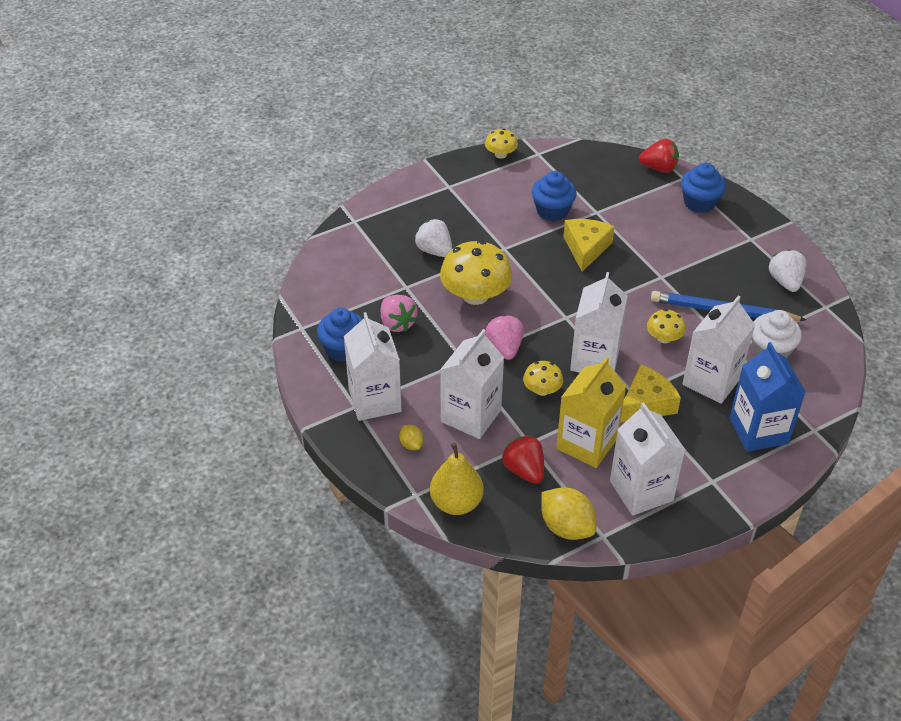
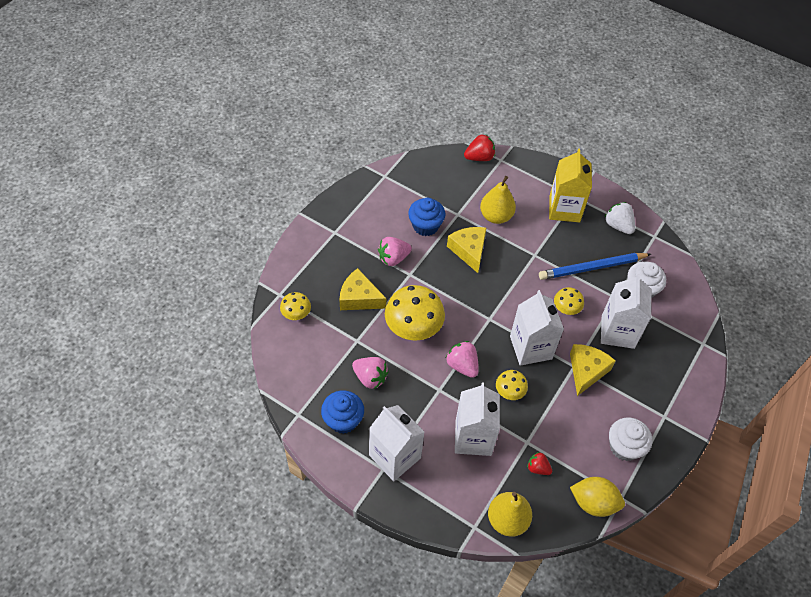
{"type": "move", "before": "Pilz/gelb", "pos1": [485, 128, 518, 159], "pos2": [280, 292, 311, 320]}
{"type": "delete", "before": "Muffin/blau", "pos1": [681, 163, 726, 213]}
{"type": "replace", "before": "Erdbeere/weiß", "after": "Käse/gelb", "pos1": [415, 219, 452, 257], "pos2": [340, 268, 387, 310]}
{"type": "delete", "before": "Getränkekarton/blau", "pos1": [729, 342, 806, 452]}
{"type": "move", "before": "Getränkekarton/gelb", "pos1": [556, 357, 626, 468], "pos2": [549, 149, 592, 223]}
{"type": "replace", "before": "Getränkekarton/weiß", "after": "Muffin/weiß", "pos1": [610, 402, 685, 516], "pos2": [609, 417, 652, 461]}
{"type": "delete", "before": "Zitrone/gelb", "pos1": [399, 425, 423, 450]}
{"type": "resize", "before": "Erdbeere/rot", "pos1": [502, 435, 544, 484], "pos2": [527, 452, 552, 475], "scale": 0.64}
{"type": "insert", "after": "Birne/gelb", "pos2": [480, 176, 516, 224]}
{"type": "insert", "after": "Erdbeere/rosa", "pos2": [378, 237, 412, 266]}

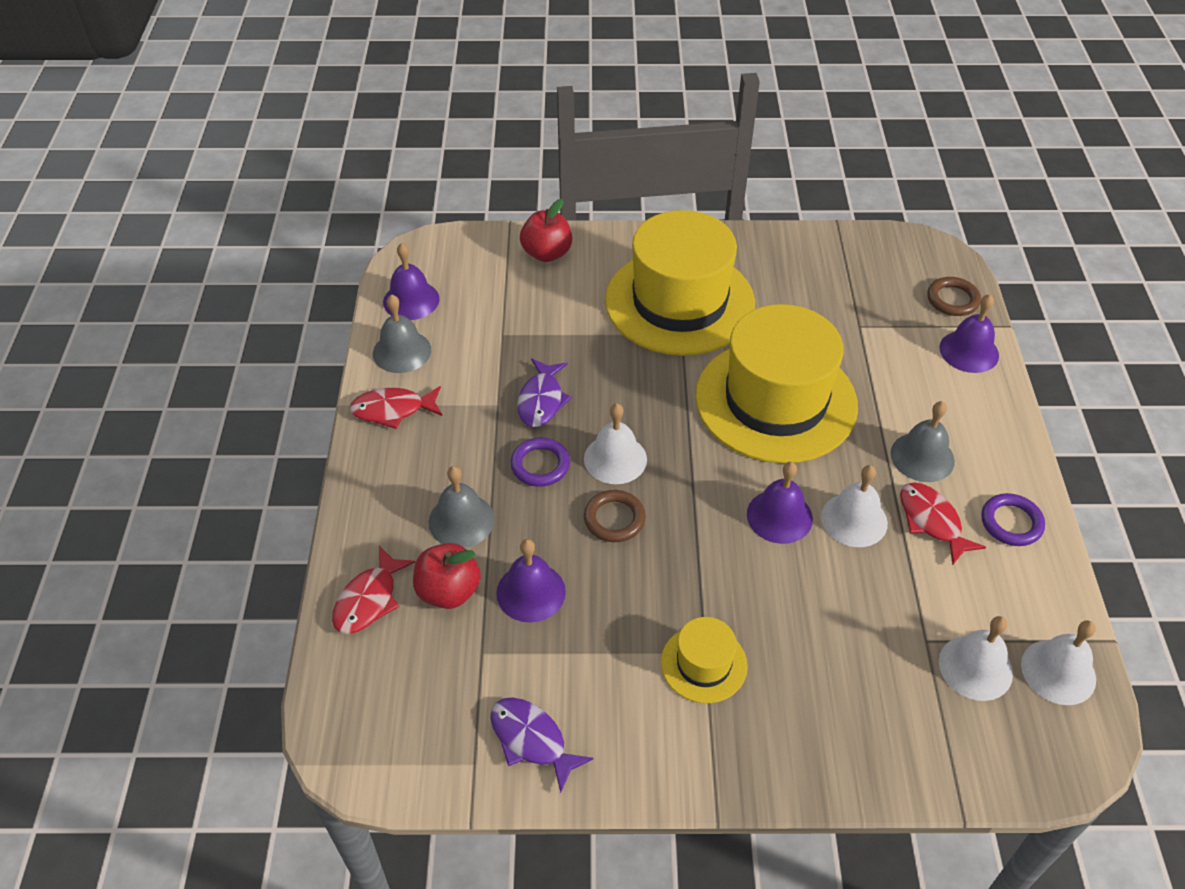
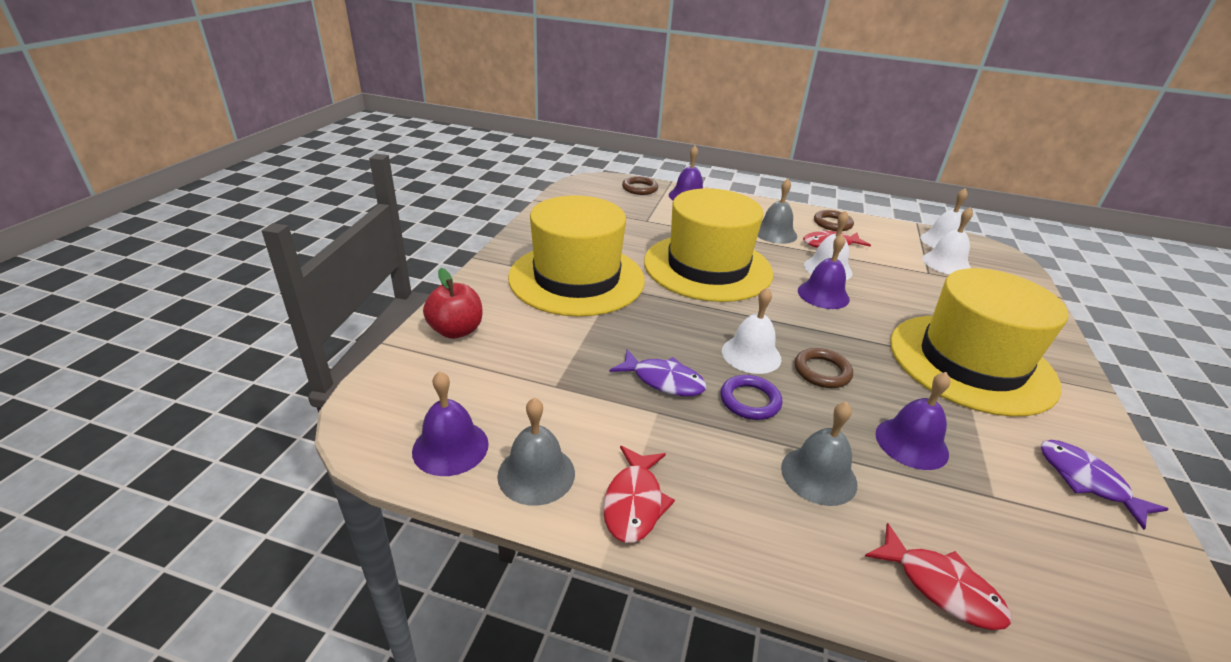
{"type": "recolor", "before": "Ring/lila", "after": "Ring/braun", "pos1": [981, 493, 1045, 546], "pos2": [814, 210, 854, 231]}
{"type": "delete", "before": "Apfel/rot", "pos1": [413, 543, 481, 609]}
{"type": "resize", "before": "Hut/gelb", "pos1": [661, 617, 748, 703], "pos2": [890, 268, 1068, 416], "scale": 2.23}
{"type": "rotate", "before": "Fisch/lila", "pos1": [490, 697, 594, 793], "pos2": [1040, 440, 1168, 530], "turn": 90}

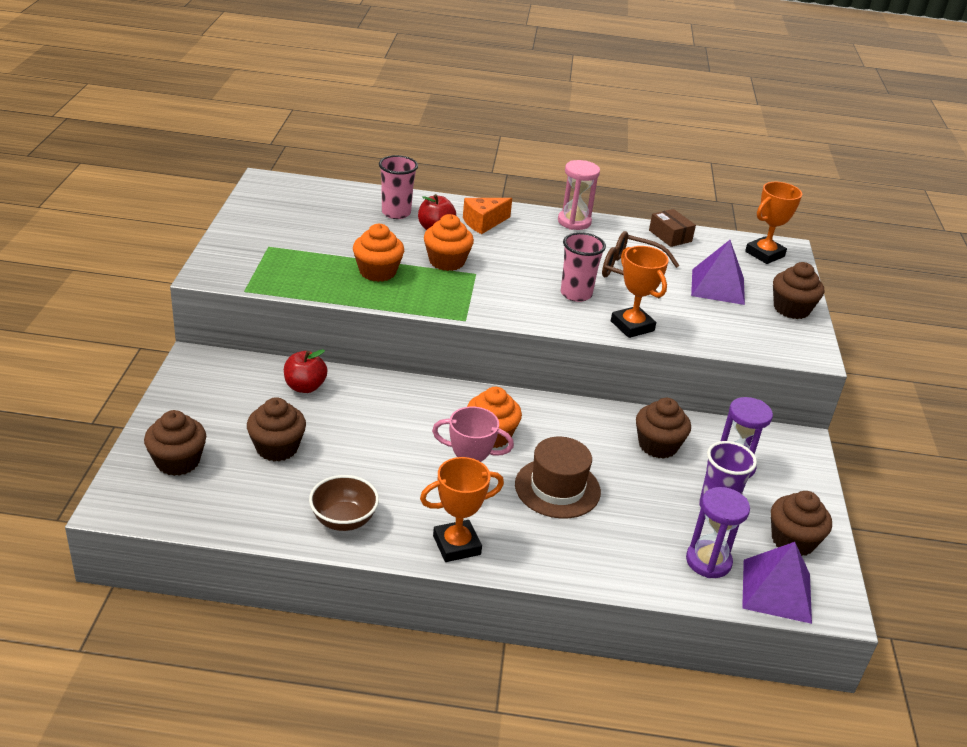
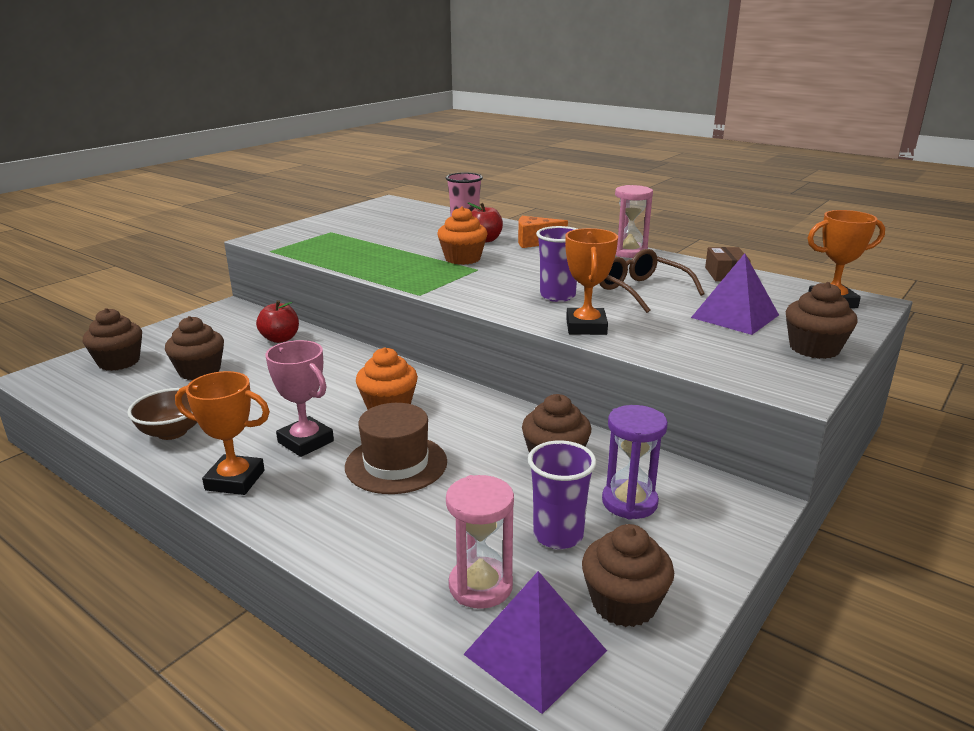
{"type": "delete", "before": "Muffin/orange", "pos1": [353, 224, 404, 282]}
{"type": "recolor", "before": "Becher/rosa", "after": "Becher/lila", "pos1": [561, 232, 606, 302], "pos2": [536, 226, 577, 302]}
{"type": "recolor", "before": "Sanduhr/lila", "after": "Sanduhr/rosa", "pos1": [686, 487, 750, 578], "pos2": [446, 475, 514, 609]}

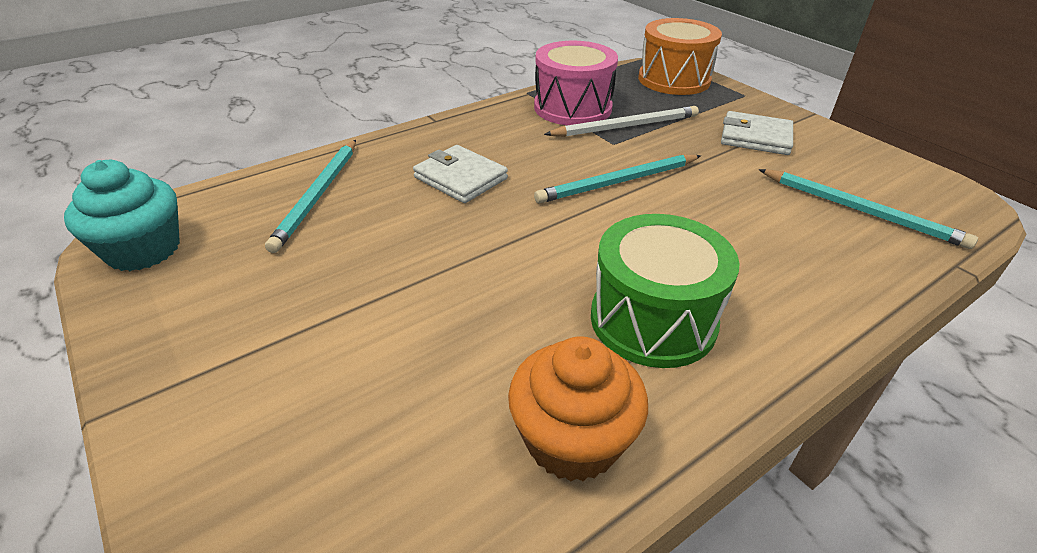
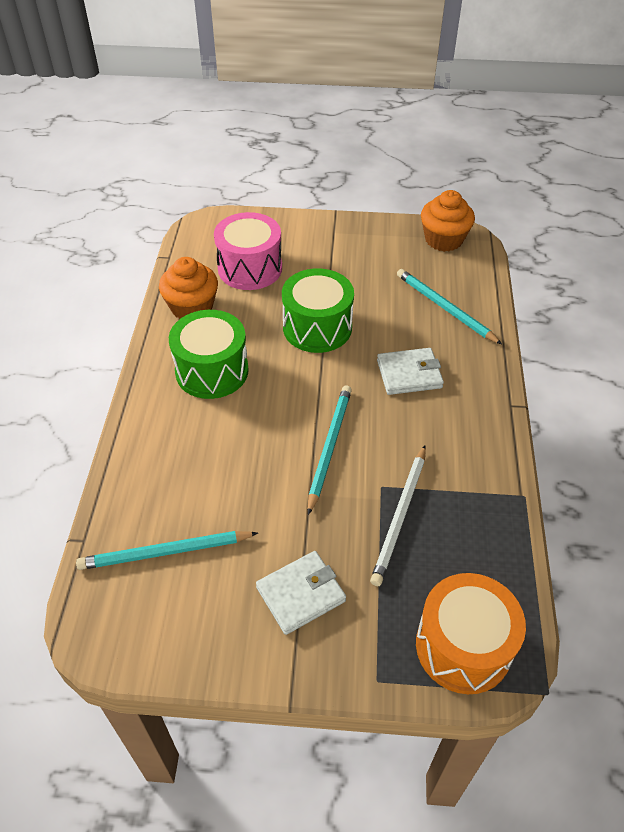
{"type": "move", "before": "Trommel/rosa", "pos1": [534, 41, 618, 125], "pos2": [214, 212, 282, 290]}
{"type": "recolor", "before": "Muffin/türkis", "after": "Muffin/orange", "pos1": [64, 160, 180, 271], "pos2": [421, 190, 475, 252]}
{"type": "insert", "after": "Trommel/grün", "pos2": [282, 268, 354, 353]}

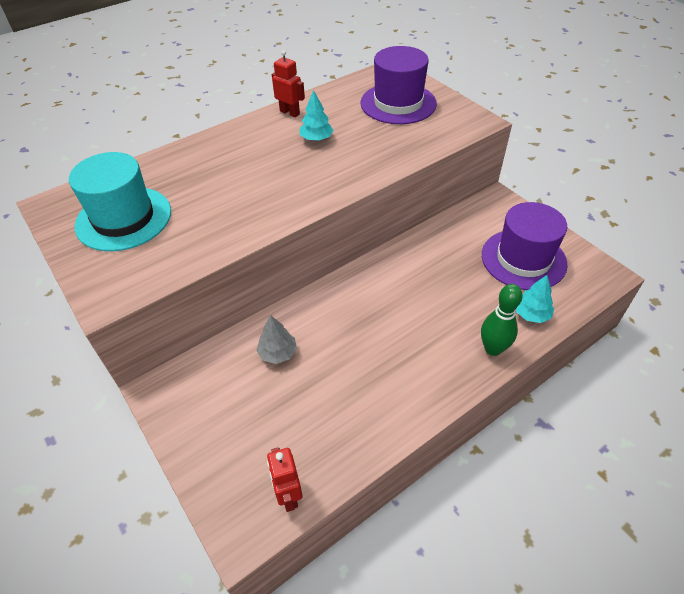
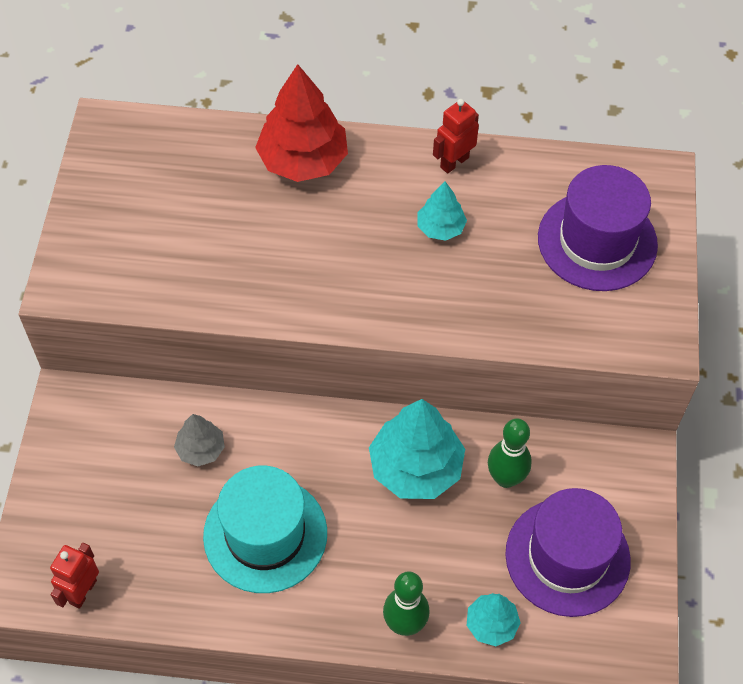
{"type": "rotate", "before": "Roboter/rot", "pos1": [272, 50, 305, 117], "pos2": [433, 99, 479, 173], "turn": -120}
{"type": "move", "before": "Hut/türkis", "pos1": [69, 152, 171, 251], "pos2": [203, 466, 327, 593]}
{"type": "insert", "after": "Baum/rot", "pos2": [255, 64, 348, 182]}
{"type": "insert", "after": "Baum/türkis", "pos2": [369, 399, 465, 499]}
{"type": "insert", "after": "Bowlingkegel/grün", "pos2": [488, 418, 532, 488]}

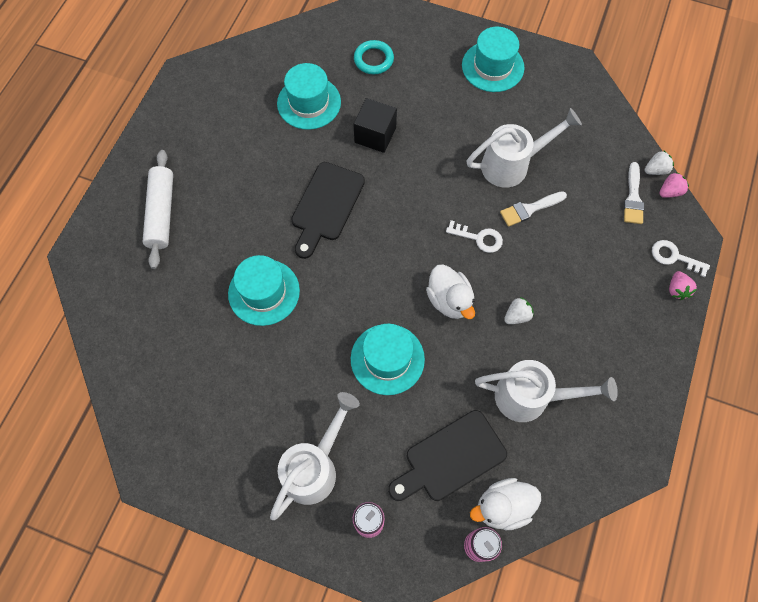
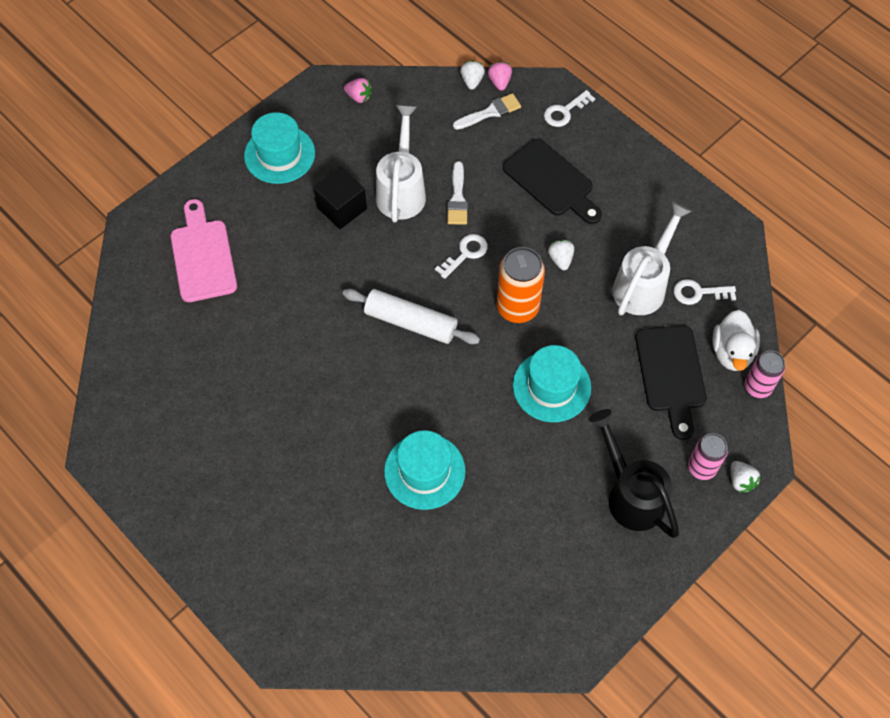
{"type": "replace", "before": "Ring/türkis", "after": "Schneidebrett/rosa", "pos1": [354, 40, 394, 74], "pos2": [171, 199, 237, 302]}
{"type": "delete", "before": "Hut/türkis", "pos1": [277, 63, 341, 130]}
{"type": "move", "before": "Kubus/schwarz", "pos1": [353, 98, 397, 153], "pos2": [313, 167, 367, 229]}
{"type": "move", "before": "Nudelholz/weiß", "pos1": [143, 150, 173, 269], "pos2": [343, 289, 480, 344]}
{"type": "move", "before": "Schneidebrett/schwarz", "pos1": [291, 162, 365, 259], "pos2": [503, 138, 602, 224]}
{"type": "rotate", "before": "Pinsel/weiß", "pos1": [624, 162, 644, 224], "pos2": [453, 93, 521, 130], "turn": -60}
{"type": "replace", "before": "Ente/weiß", "after": "Dose/orange", "pos1": [426, 264, 475, 319], "pos2": [497, 247, 545, 323]}
{"type": "move", "before": "Erdbeere/rosa", "pos1": [669, 271, 697, 300], "pos2": [344, 78, 372, 103]}
{"type": "recolor", "before": "Gießkanne/weiß", "after": "Gießkanne/schwarz", "pos1": [270, 392, 360, 520], "pos2": [588, 409, 679, 538]}
{"type": "insert", "after": "Schlüssel/weiß", "pos2": [674, 279, 736, 305]}
{"type": "insert", "after": "Erdbeere/weiß", "pos2": [731, 461, 761, 493]}

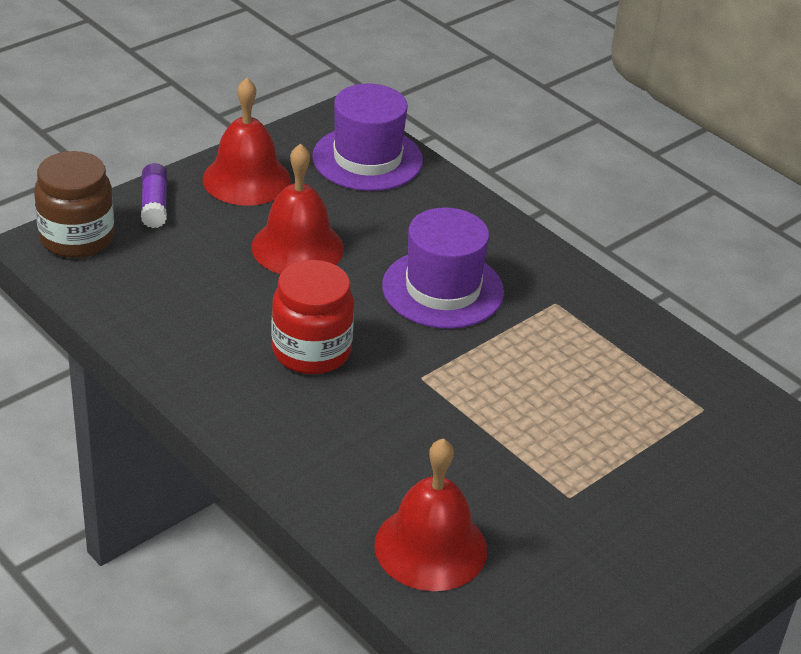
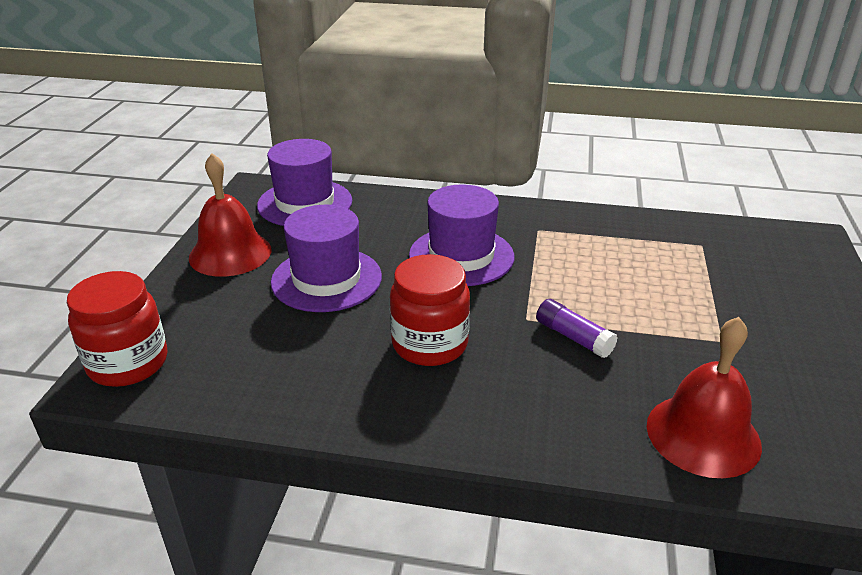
{"type": "replace", "before": "Glocke/rot", "after": "Hut/lila", "pos1": [251, 143, 344, 274], "pos2": [271, 205, 382, 312]}
{"type": "recolor", "before": "Einmachglas/braun", "after": "Einmachglas/rot", "pos1": [34, 151, 114, 258], "pos2": [67, 271, 167, 387]}
{"type": "move", "before": "Klebestift/lila", "pos1": [141, 163, 168, 228], "pos2": [536, 299, 618, 358]}

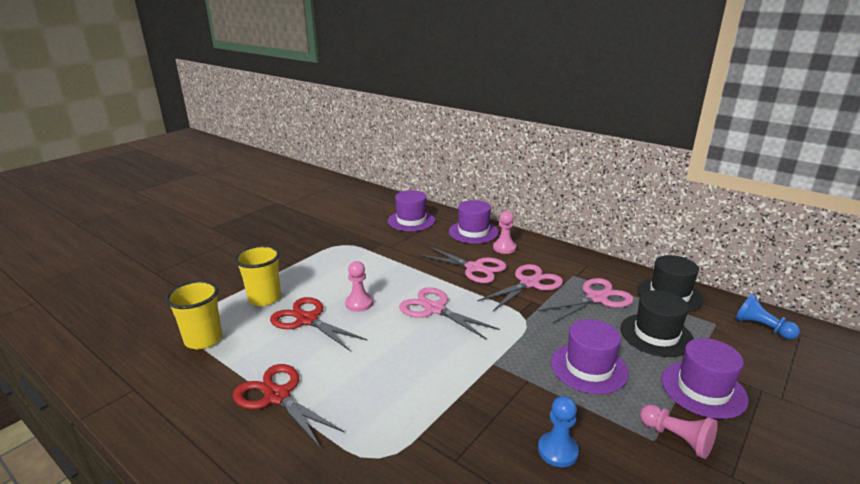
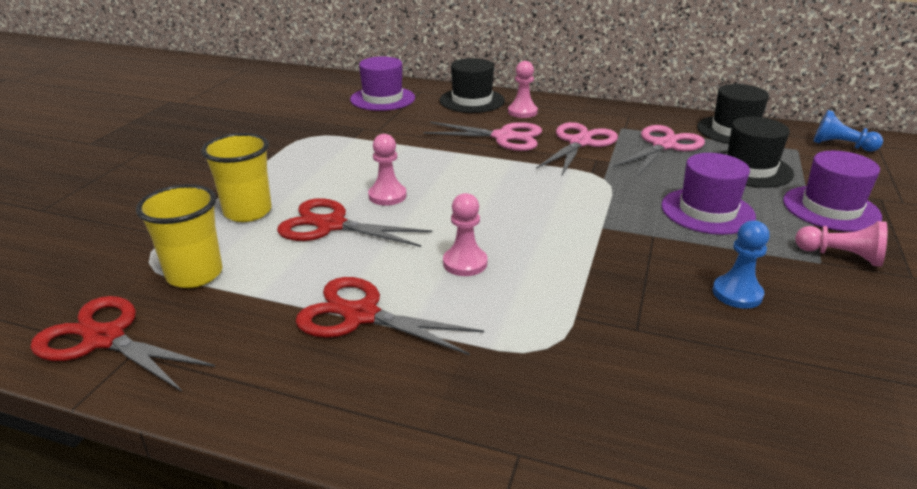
{"type": "recolor", "before": "Hut/lila", "after": "Hut/schwarz", "pos1": [449, 200, 499, 244], "pos2": [440, 58, 505, 113]}
{"type": "delete", "before": "Schere/rosa", "pos1": [399, 287, 500, 340]}
{"type": "insert", "after": "Bauer/rosa", "pos2": [443, 193, 488, 276]}
{"type": "insert", "after": "Schere/rot", "pos2": [30, 296, 215, 391]}

